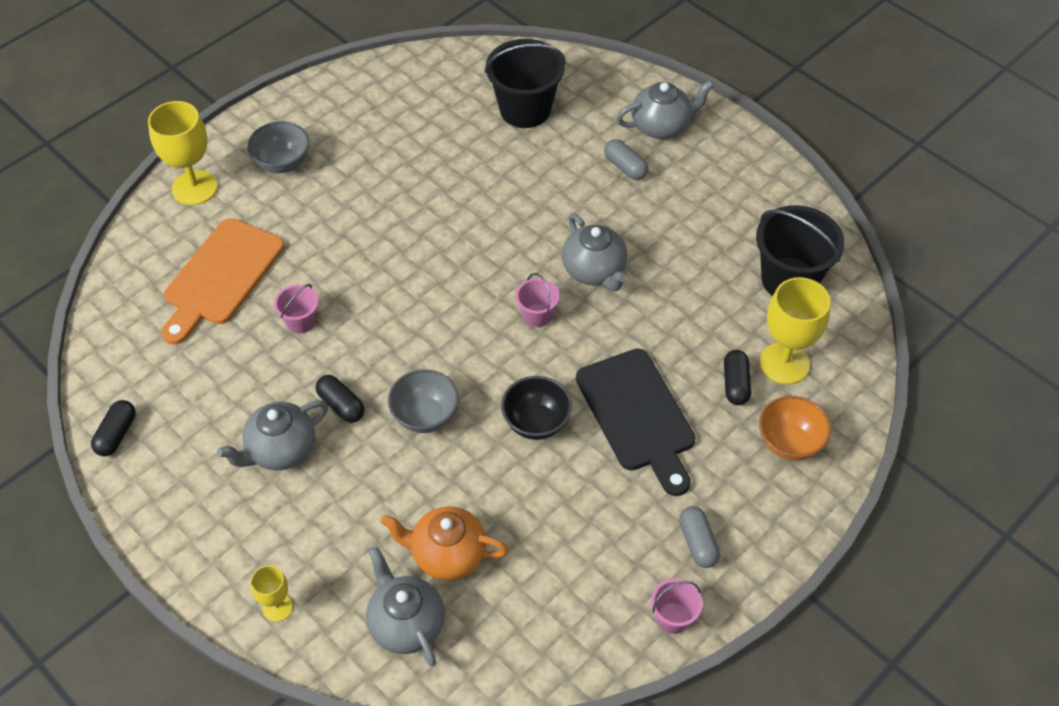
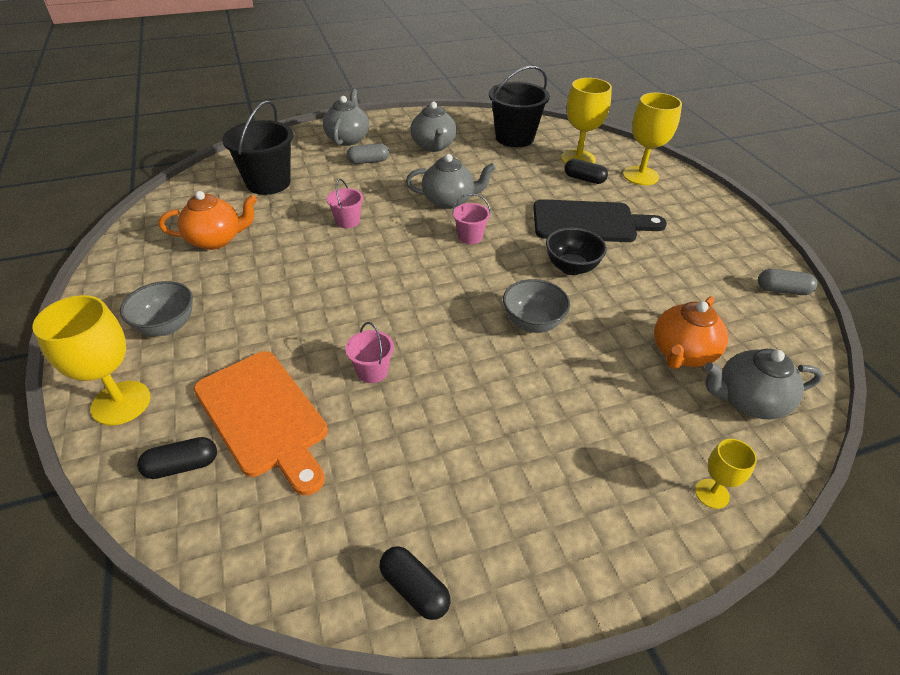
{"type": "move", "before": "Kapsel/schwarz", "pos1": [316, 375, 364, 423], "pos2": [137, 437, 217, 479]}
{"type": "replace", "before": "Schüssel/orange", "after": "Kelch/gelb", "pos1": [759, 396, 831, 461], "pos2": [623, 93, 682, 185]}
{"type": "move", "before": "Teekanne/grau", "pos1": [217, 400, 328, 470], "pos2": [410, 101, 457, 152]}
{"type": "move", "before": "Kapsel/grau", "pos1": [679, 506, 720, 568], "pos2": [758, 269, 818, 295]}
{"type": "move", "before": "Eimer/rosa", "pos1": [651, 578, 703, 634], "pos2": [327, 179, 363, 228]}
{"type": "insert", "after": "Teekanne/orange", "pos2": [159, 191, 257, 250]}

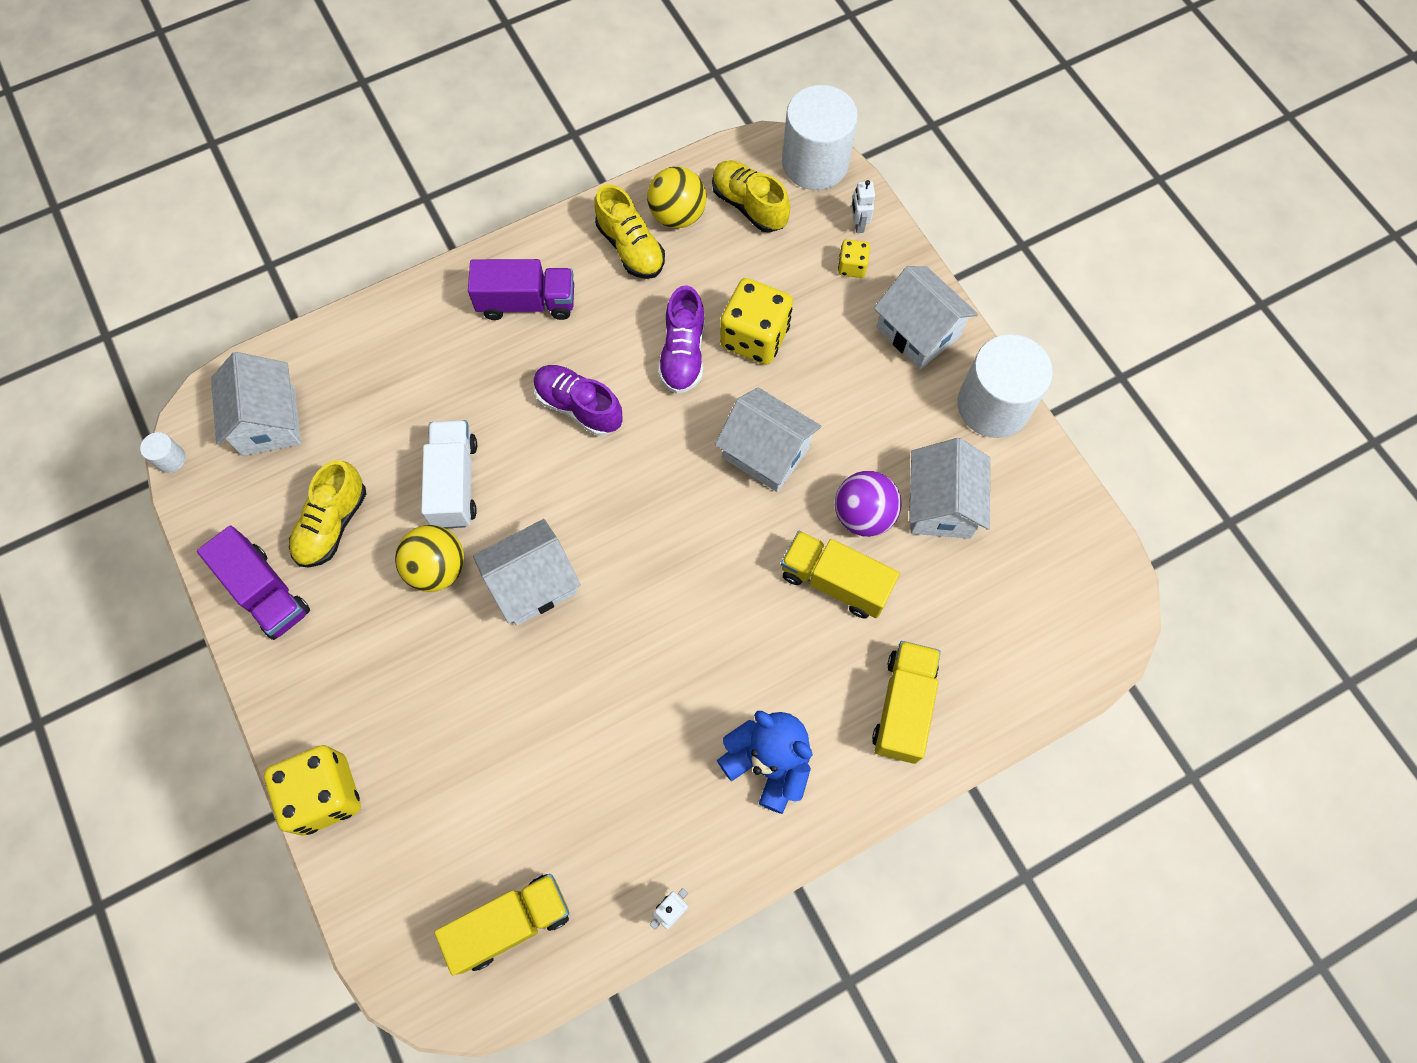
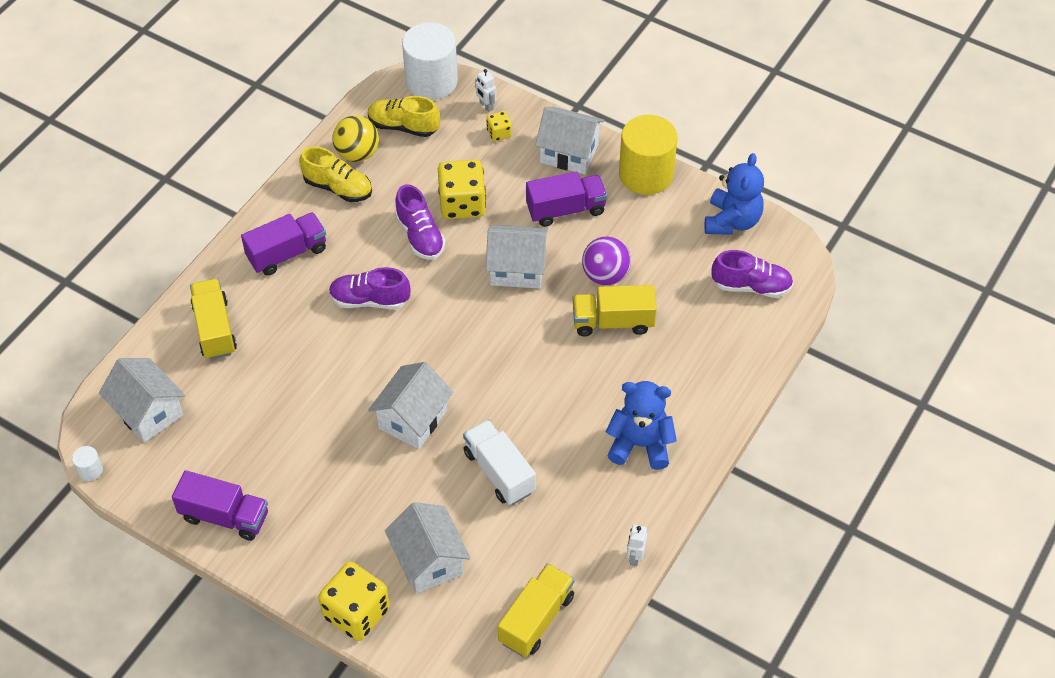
{"type": "recolor", "before": "Vollzylinder/weiß", "after": "Vollzylinder/gelb", "pos1": [958, 334, 1053, 438], "pos2": [619, 115, 678, 195]}
{"type": "move", "before": "Lastwagen/weiß", "pos1": [421, 420, 477, 528], "pos2": [463, 420, 536, 505]}
{"type": "move", "before": "Haus/weiß", "pos1": [909, 438, 990, 539], "pos2": [385, 502, 470, 593]}
{"type": "delete", "before": "Schuh/gelb", "pos1": [289, 460, 366, 568]}
{"type": "delete", "before": "Ball/gelb", "pos1": [395, 525, 464, 592]}
{"type": "move", "before": "Lastwagen/gelb", "pos1": [872, 641, 941, 764], "pos2": [190, 279, 237, 360]}
{"type": "insert", "after": "Teddybär/blau", "pos2": [705, 153, 764, 235]}
{"type": "insert", "after": "Lastwagen/lila", "pos2": [526, 171, 607, 227]}
{"type": "insert", "after": "Schuh/lila", "pos2": [712, 250, 793, 298]}

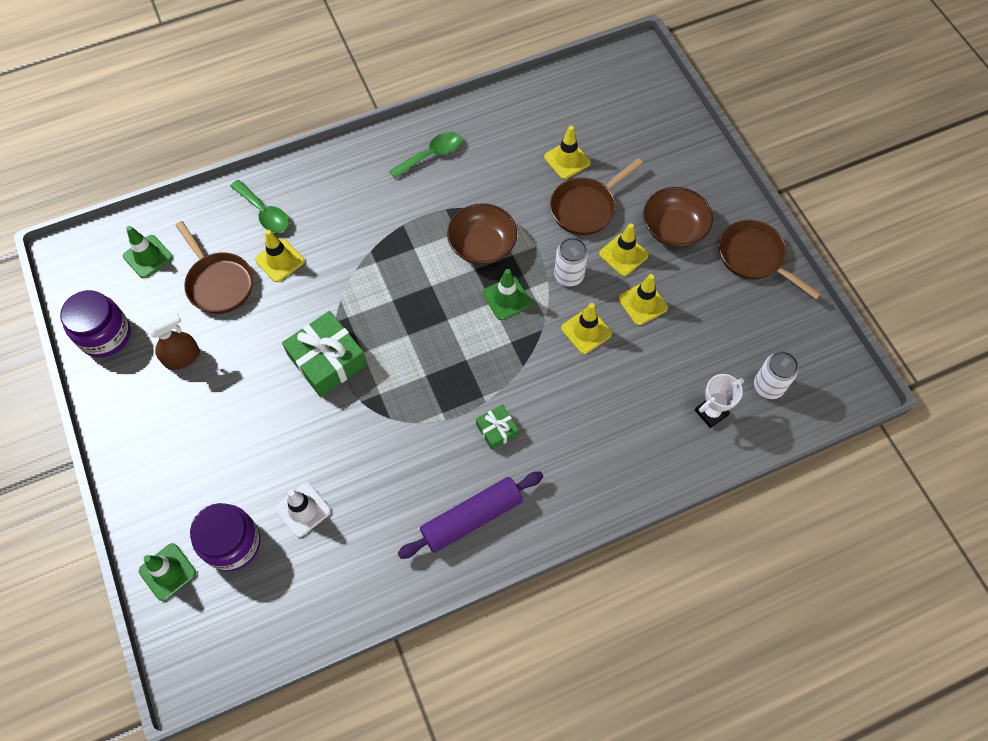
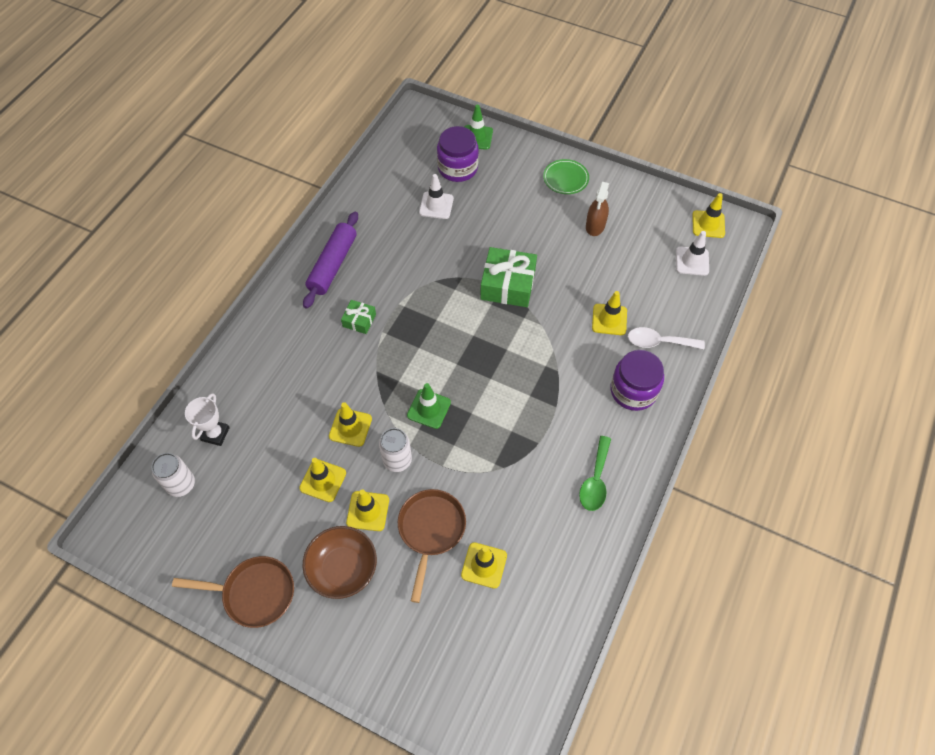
{"type": "recolor", "before": "Löffel/grün", "after": "Löffel/weiß", "pos1": [230, 180, 289, 233], "pos2": [628, 327, 705, 349]}
{"type": "delete", "before": "Schüssel/braun", "pos1": [447, 203, 517, 265]}
{"type": "delete", "before": "Pfanne/braun", "pos1": [175, 221, 253, 314]}
{"type": "recolor", "before": "Leitkegel/grün", "after": "Leitkegel/weiß", "pos1": [123, 226, 173, 278], "pos2": [676, 231, 709, 276]}
{"type": "move", "before": "Einmachglas/lila", "pos1": [60, 290, 131, 358], "pos2": [610, 350, 664, 411]}
{"type": "insert", "after": "Teller/grün", "pos2": [543, 159, 589, 194]}
{"type": "insert", "after": "Leitkegel/gelb", "pos2": [692, 193, 725, 238]}

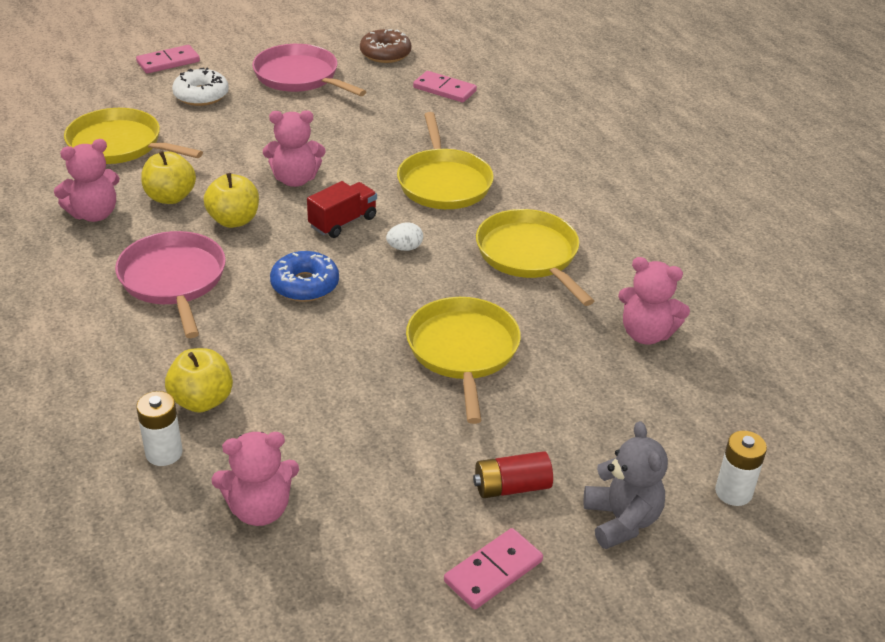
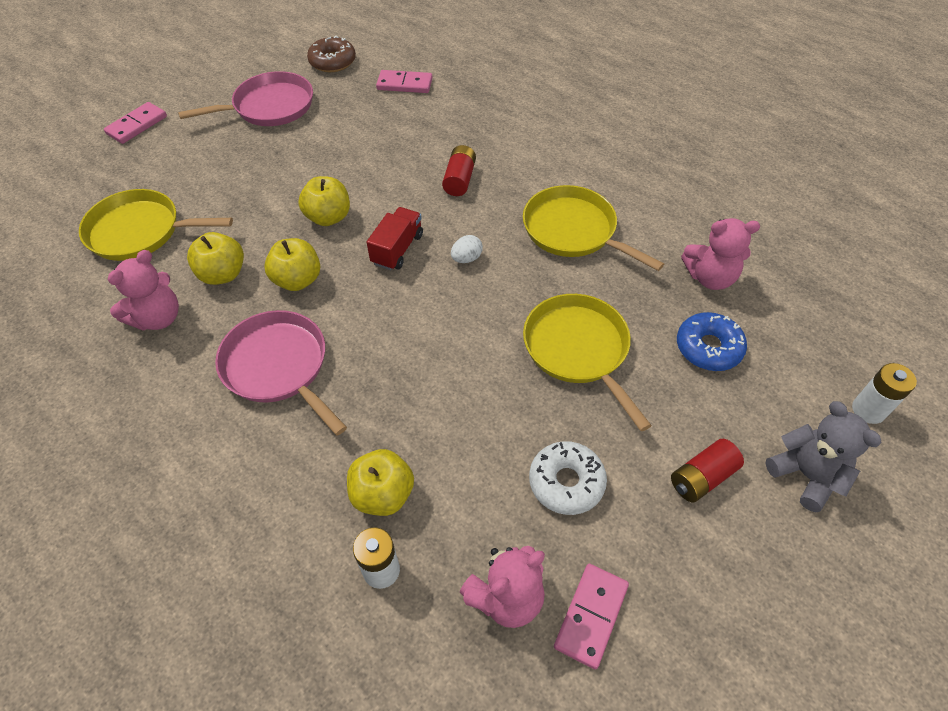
{"type": "rotate", "before": "Pfanne/rosa", "pos1": [252, 44, 367, 96], "pos2": [178, 71, 313, 126], "turn": 135}
{"type": "move", "before": "Donut/weiß", "pos1": [172, 68, 229, 106], "pos2": [529, 441, 607, 515]}
{"type": "replace", "before": "Teddybär/rosa", "after": "Apfel/gelb", "pos1": [263, 110, 326, 187], "pos2": [298, 176, 350, 226]}
{"type": "replace", "before": "Pfanne/gelb", "after": "Batterie/rot", "pos1": [397, 112, 494, 209], "pos2": [442, 145, 476, 196]}
{"type": "move", "before": "Donut/blau", "pos1": [270, 251, 339, 302], "pos2": [677, 312, 747, 371]}
{"type": "move", "before": "Dominostein/rosa", "pos1": [444, 528, 543, 609], "pos2": [554, 564, 629, 669]}

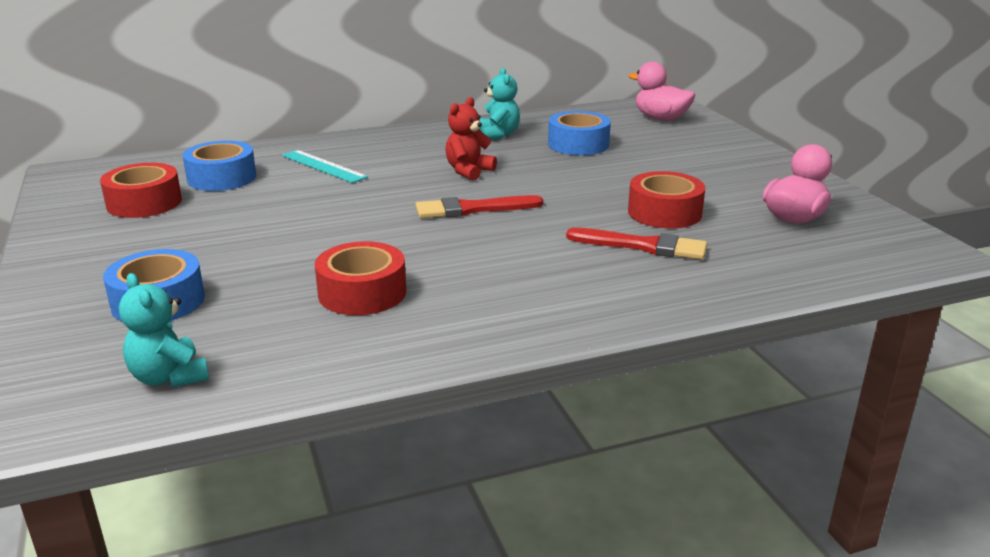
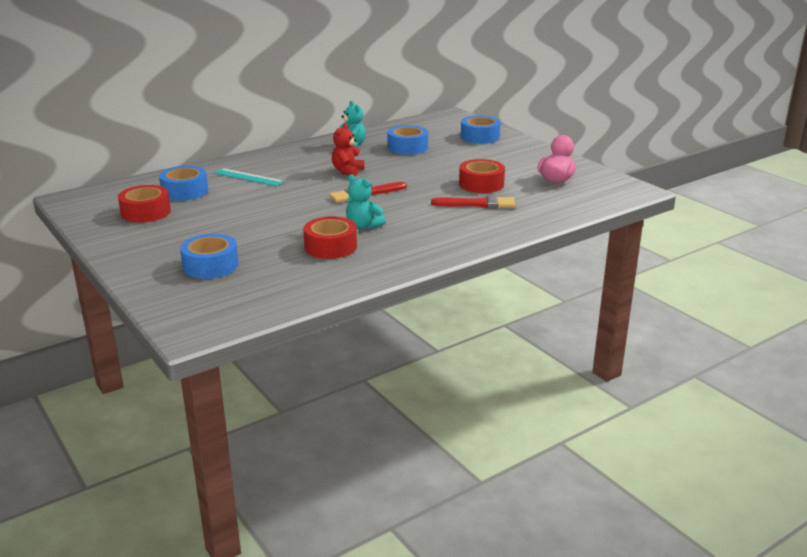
{"type": "delete", "before": "Ente/rosa", "pos1": [629, 62, 695, 121]}
{"type": "move", "before": "Teddybär/türkis", "pos1": [119, 273, 209, 387], "pos2": [346, 174, 386, 229]}
{"type": "insert", "after": "Klebeband/blau", "pos2": [461, 116, 501, 144]}

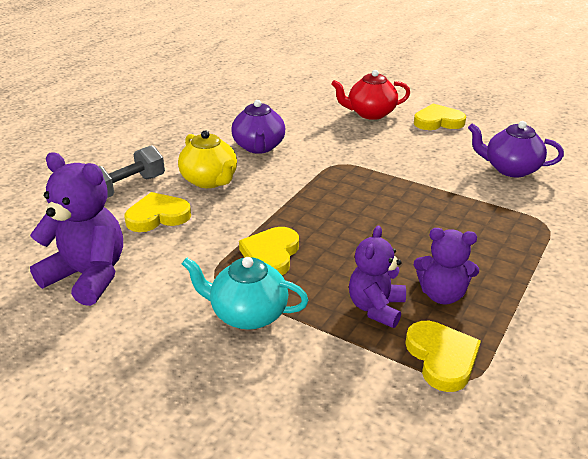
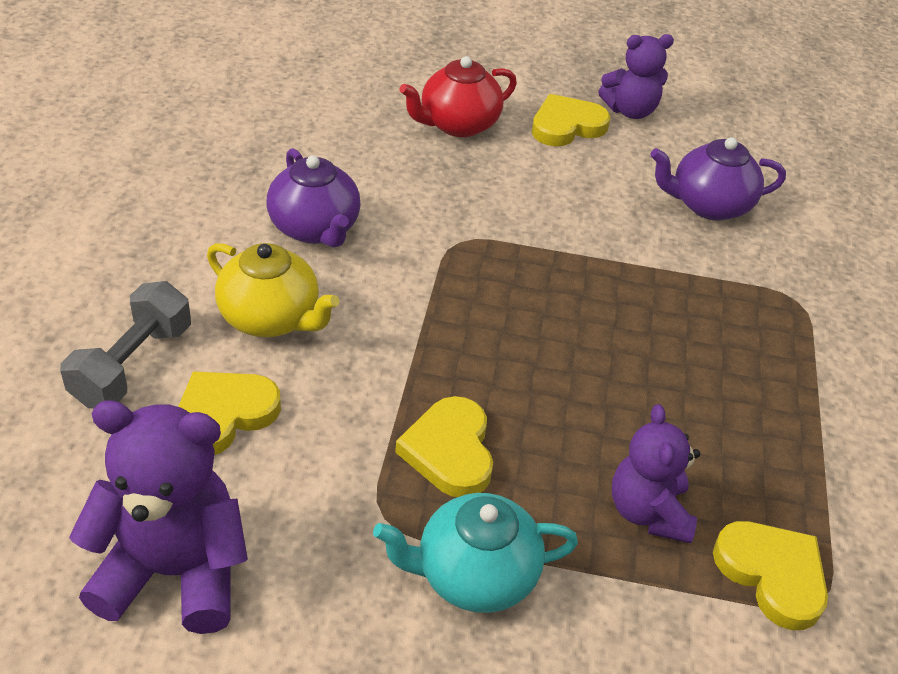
{"type": "move", "before": "Teddybär/lila", "pos1": [414, 228, 479, 304], "pos2": [598, 34, 674, 119]}

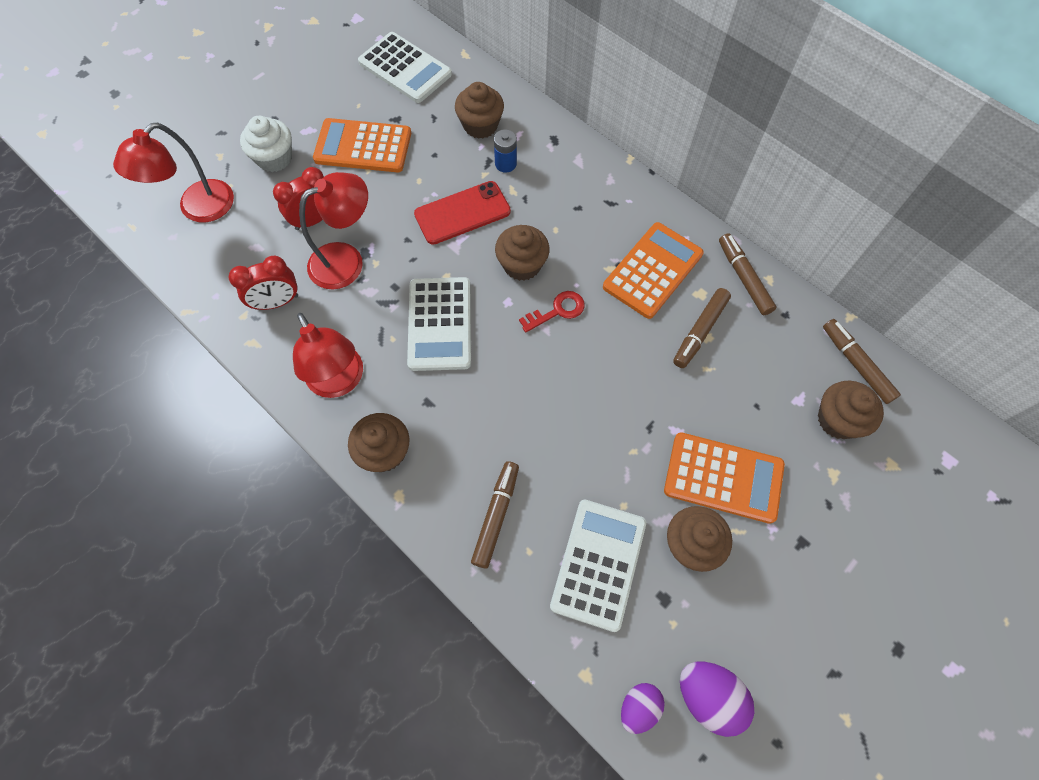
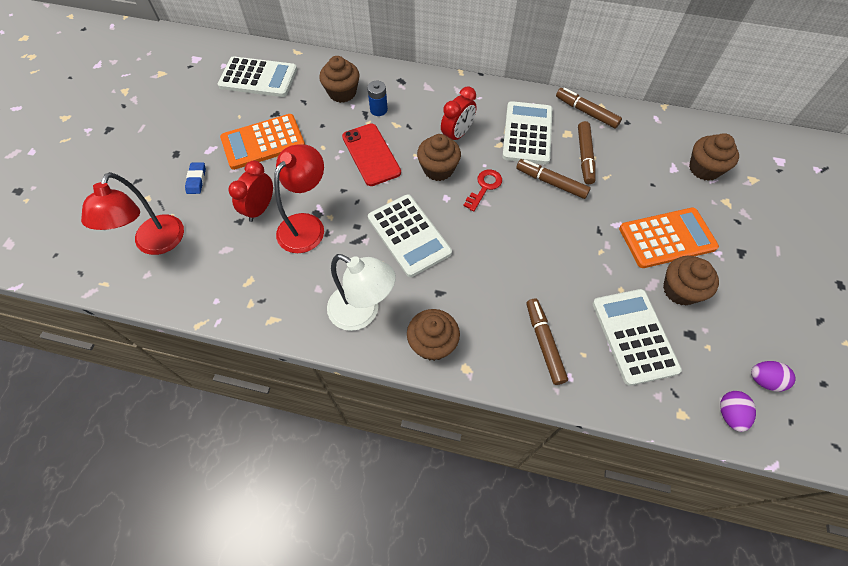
{"type": "replace", "before": "Muffin/weiß", "after": "Radiergummi/blau", "pos1": [240, 116, 292, 172], "pos2": [185, 162, 206, 194]}
{"type": "rotate", "before": "Handy/rot", "pos1": [414, 181, 511, 245], "pos2": [342, 124, 401, 186], "turn": -60}
{"type": "recolor", "before": "Taschenrechner/orange", "after": "Taschenrechner/weiß", "pos1": [603, 222, 704, 319], "pos2": [502, 101, 552, 164]}
{"type": "move", "before": "Wecker/rot", "pos1": [229, 256, 298, 310], "pos2": [441, 86, 477, 140]}
{"type": "recolor", "before": "Lampe/rot", "after": "Lampe/weiß", "pos1": [293, 313, 363, 398], "pos2": [327, 254, 396, 331]}
{"type": "move", "before": "Filzstift/braun", "pos1": [823, 319, 901, 404], "pos2": [516, 159, 591, 199]}
{"type": "resize", "before": "Ei/lila", "pos1": [680, 661, 754, 737], "pos2": [751, 361, 795, 391], "scale": 0.65}

